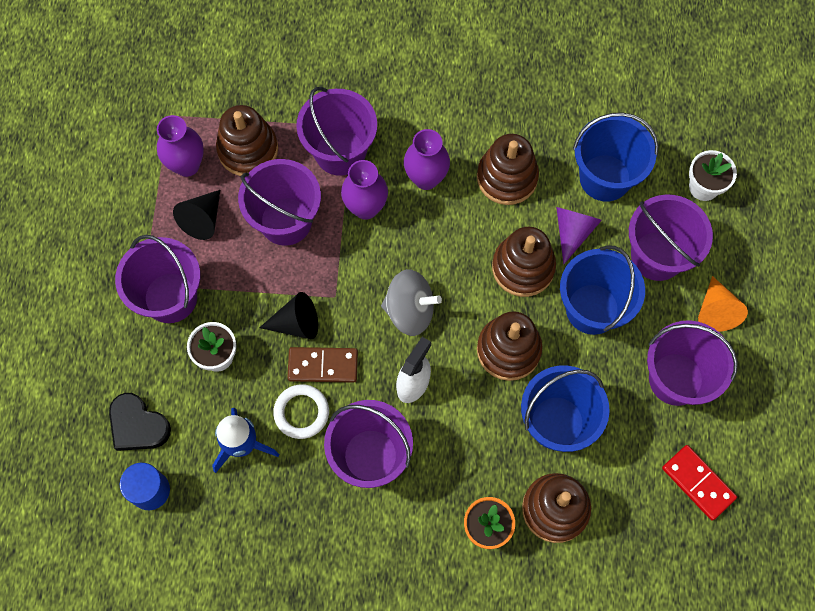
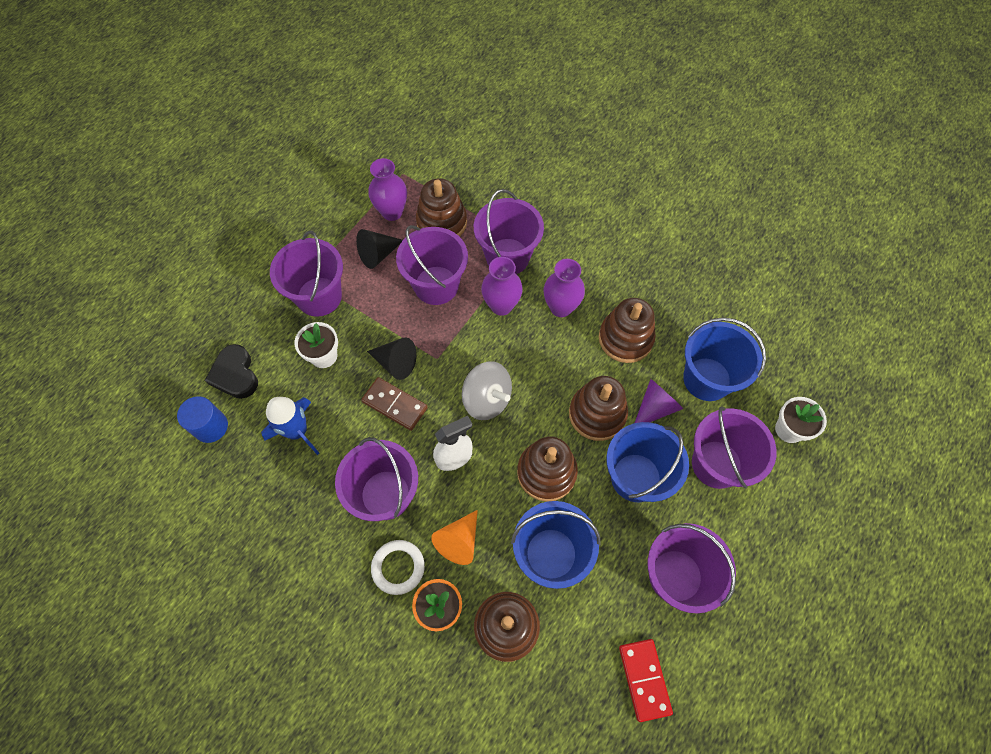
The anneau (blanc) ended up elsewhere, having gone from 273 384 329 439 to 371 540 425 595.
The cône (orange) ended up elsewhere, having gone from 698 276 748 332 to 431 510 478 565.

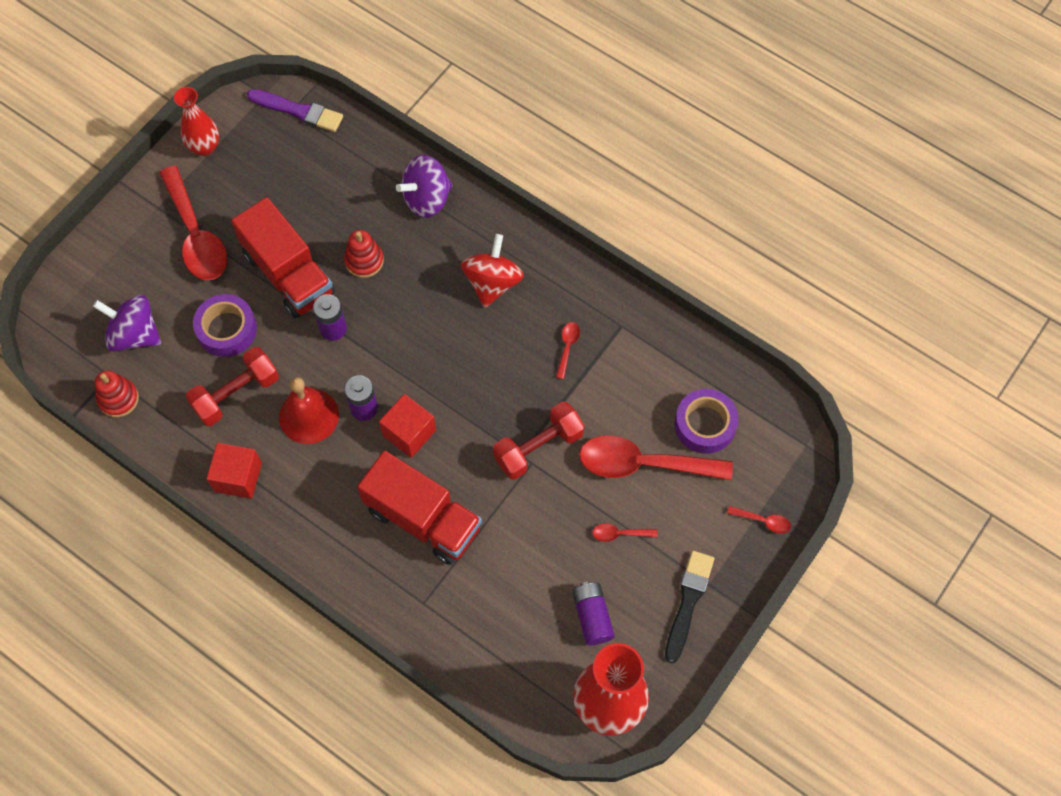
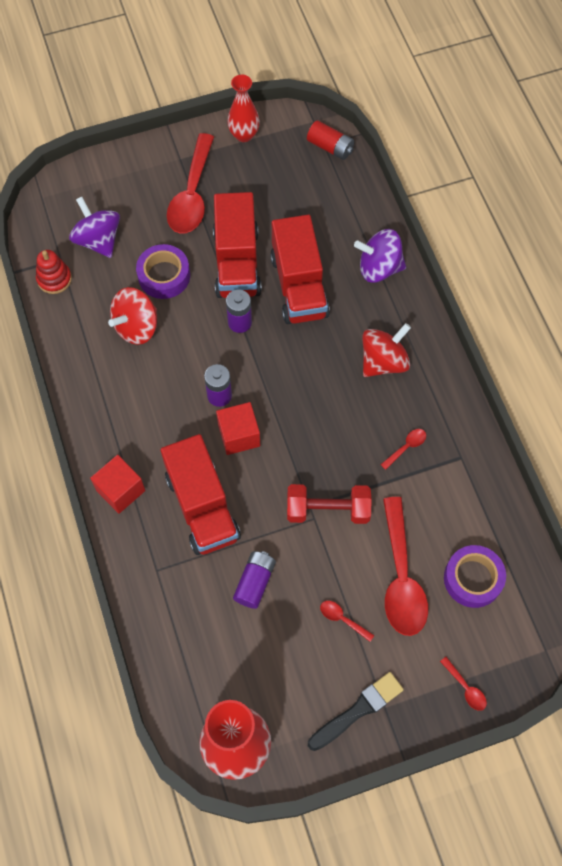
Where the haltère (rouge) stood at 186 347 279 426, the toupie (rouge) came to stand at 108 287 157 345.
The cube (rouge) ended up elsewhere, having gone from 206 443 262 499 to 90 455 145 514.
Where the pinceau (violet) stood at 247 89 343 132, the pile (rouge) came to stand at 307 120 354 160.
The second view lost the cloche (rouge) at 279 377 339 444.
Where the jouet à empiler (rouge) stood at 344 230 384 278, the camion (rouge) came to stand at 270 215 330 324.
The pile (violet) ended up elsewhere, having gone from 572 582 615 645 to 233 551 276 609.
The cuillère (rouge) at 579 435 733 480 ended up facing another way, 135 degrees counterclockwise from before.

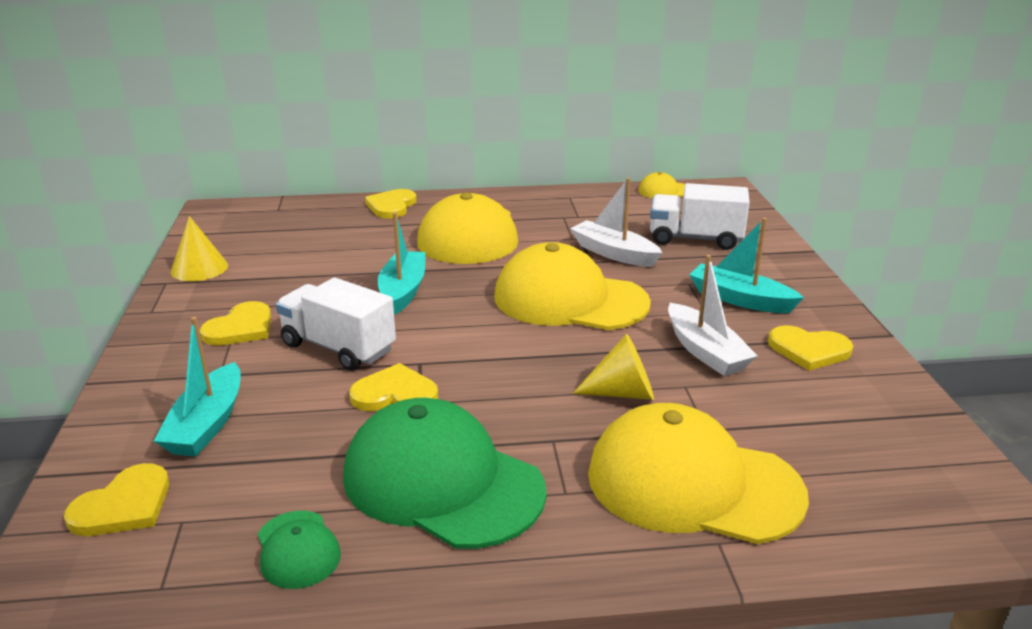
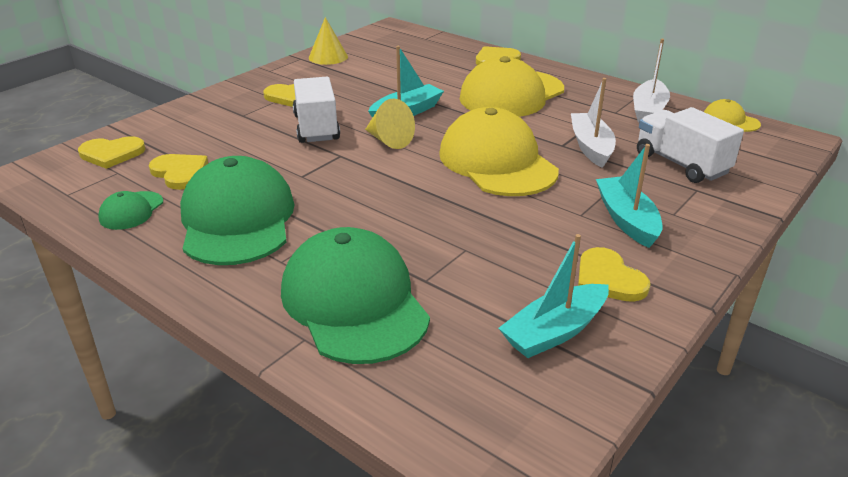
The bateau (turquoise) ended up elsewhere, having gone from 154 317 241 457 to 498 234 609 358.
The cœur (jaune) ended up elsewhere, having gone from 349 363 438 411 to 149 154 208 190.
The cône (jaune) ended up elsewhere, having gone from 573 334 654 400 to 365 99 415 149.
What was the casquette (jaune) at 588 403 809 544 turned into the casquette (vert) at 281 227 430 364.
The bateau (blanc) ended up elsewhere, having gone from 668 255 757 376 to 633 39 670 122.

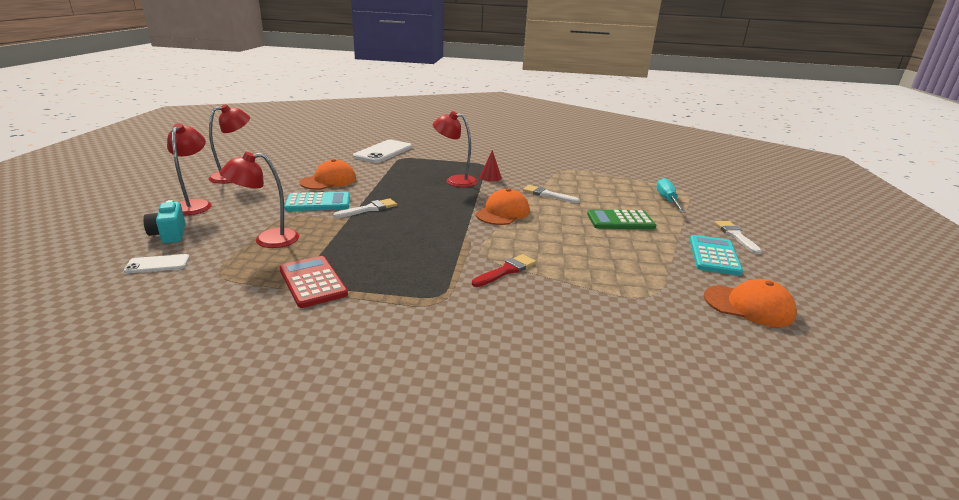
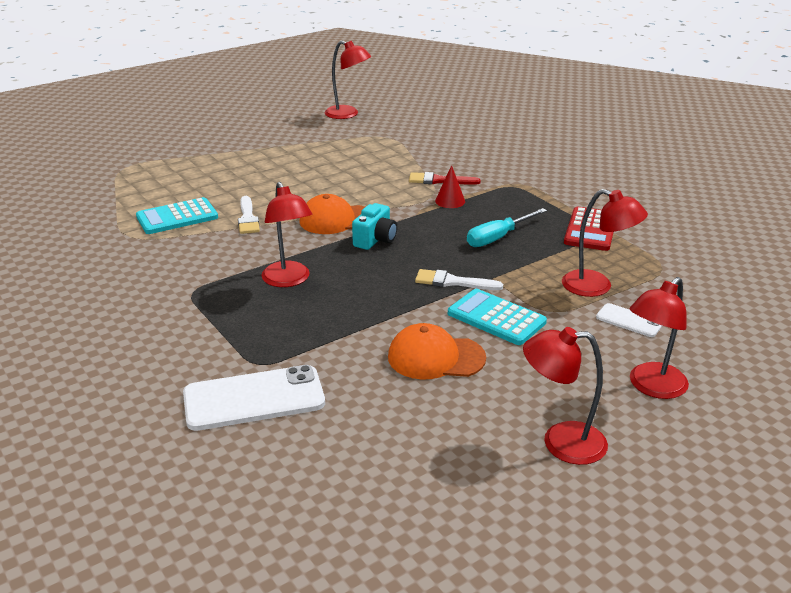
The téléphone (blanc) ended up elsewhere, having gone from 124 254 190 273 to 596 303 662 337.
The appareil photo (turquoise) ended up elsewhere, having gone from 143 200 185 243 to 352 203 397 250.
The cône (rouge) ended up elsewhere, having gone from 480 150 502 182 to 435 165 465 208.
The second view lost the calculatrice (vert) at 587 209 656 230.
The tournevis (turquoise) ended up elsewhere, having gone from 656 178 686 213 to 467 208 547 247.
The calculatrice (turquoise) ended up elsewhere, having gone from 690 235 743 276 to 136 197 218 234.
Where the casquette (orange) stood at 704 279 797 327, the lampe (rouge) came to stand at 324 41 371 119.
The second view lost the pinceau (blanc) at 715 221 762 254.

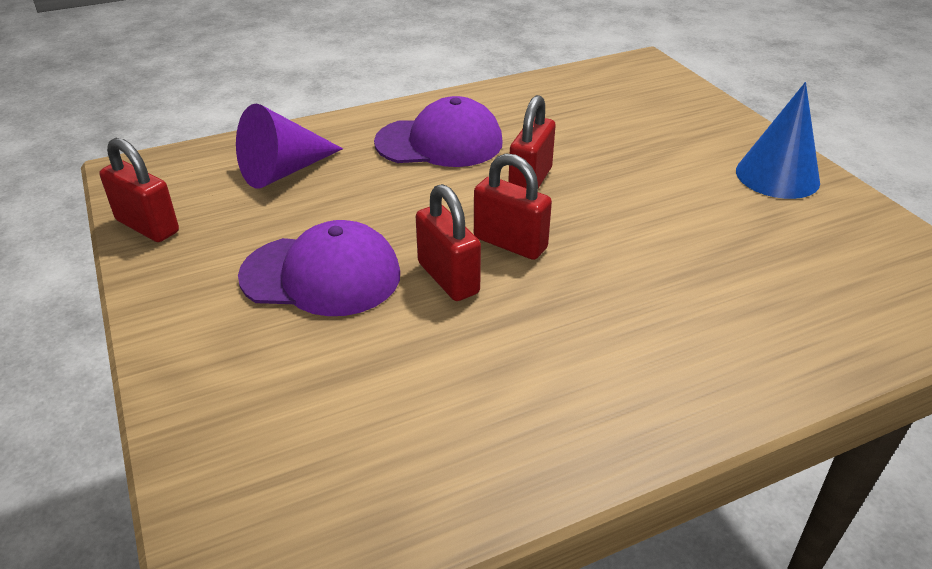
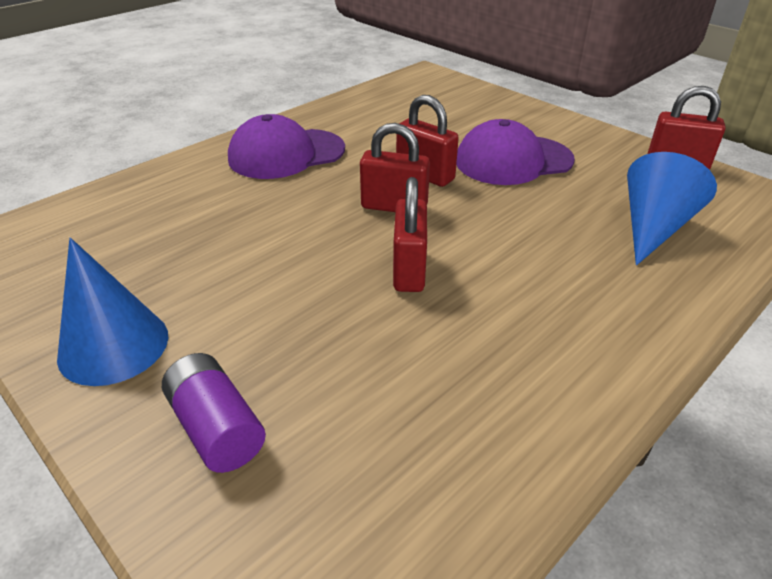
What was the cône (violet) at 236 103 343 189 turned into the cône (bleu) at 627 152 717 266.
The casquette (violet) ended up elsewhere, having gone from 374 96 503 167 to 228 114 345 179.
The second view gained the pile (violet) at 162 353 266 473.

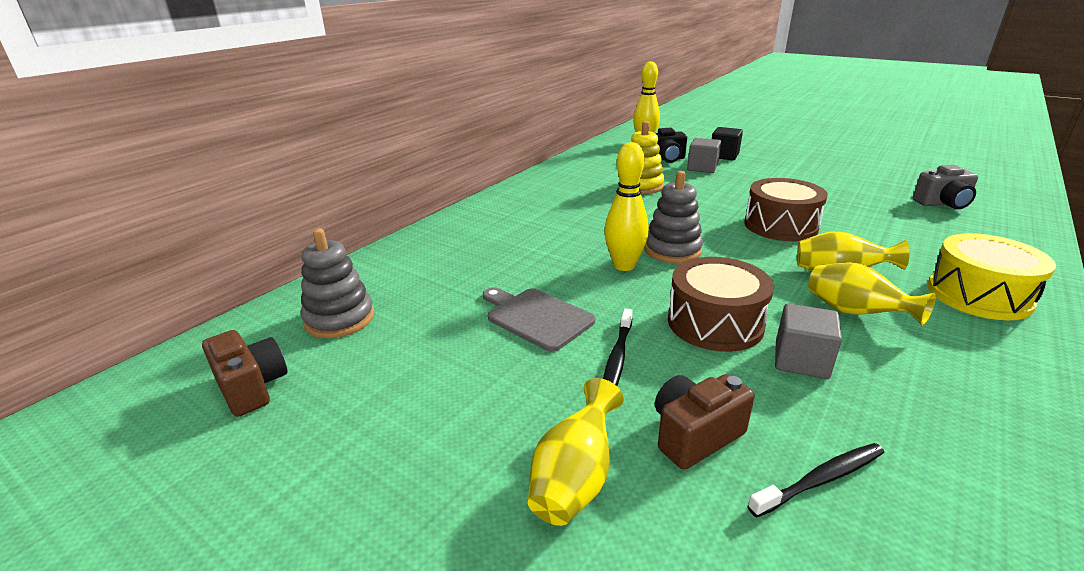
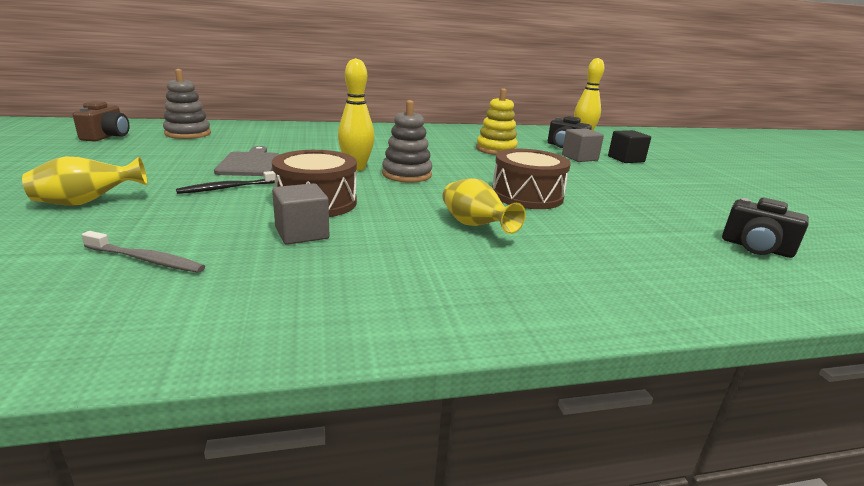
The second view lost the appareil photo (marron) at 655 374 755 470.
What was the brosse à dents (noir) at 747 443 884 518 turned into the brosse à dents (gris) at 81 231 205 273.
The second view lost the vase (jaune) at 808 262 936 326.
What was the appareil photo (gris) at 913 165 978 209 turned into the appareil photo (noir) at 722 198 809 258.
The second view lost the tambour (jaune) at 928 233 1056 320.

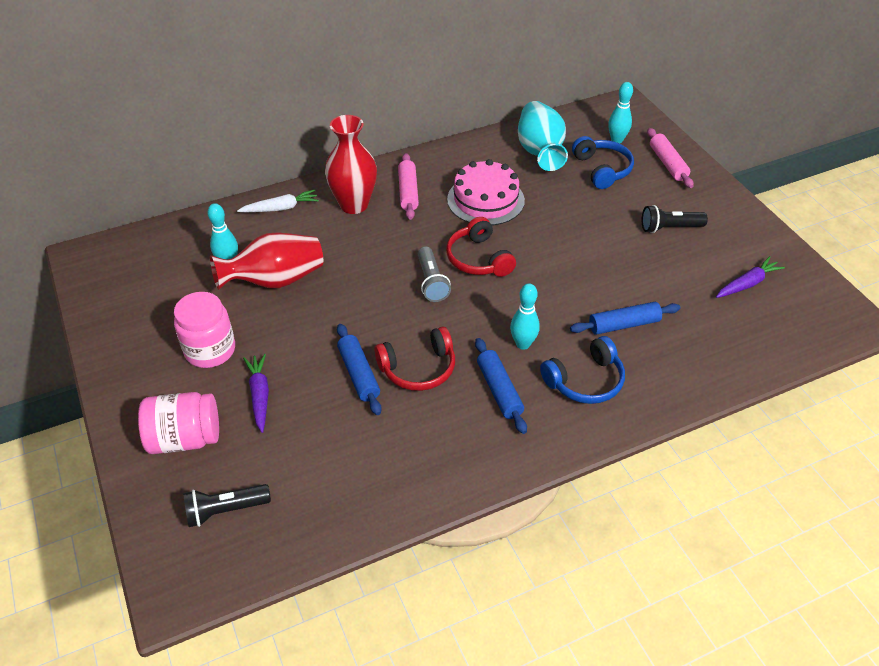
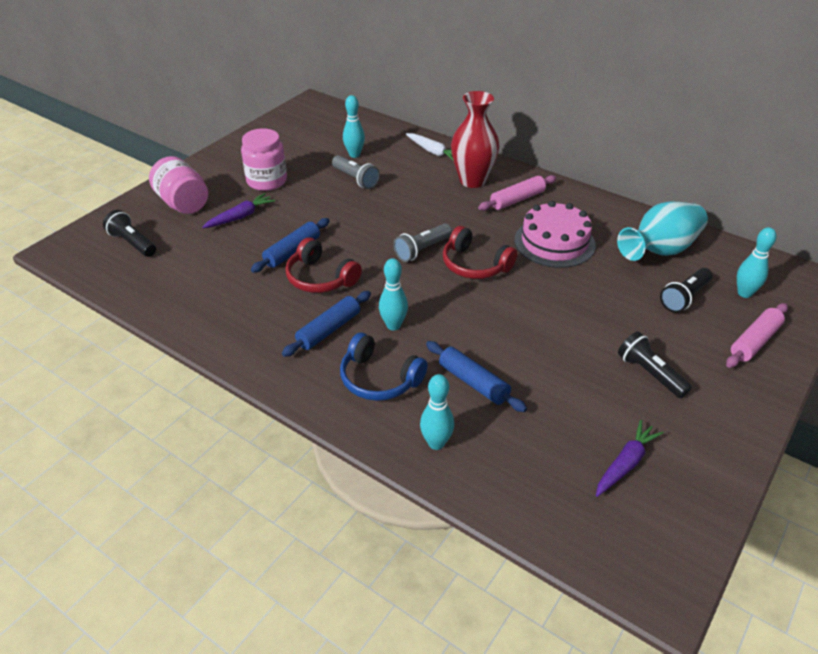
Where the vase (rouge) stood at 210 232 323 290, the lampe de poche (gris) came to stand at 332 155 380 189.
The casque audio (rouge) at 446 217 516 277 ended up facing another way, 90 degrees counterclockwise from before.
Where the casque audio (bleu) stood at 572 136 634 189, the lampe de poche (noir) came to stand at 660 268 712 313.
The carotte (violet) at 716 256 785 298 ended up facing another way, 75 degrees counterclockwise from before.
The second view gained the quille (turquoise) at 420 374 454 450.

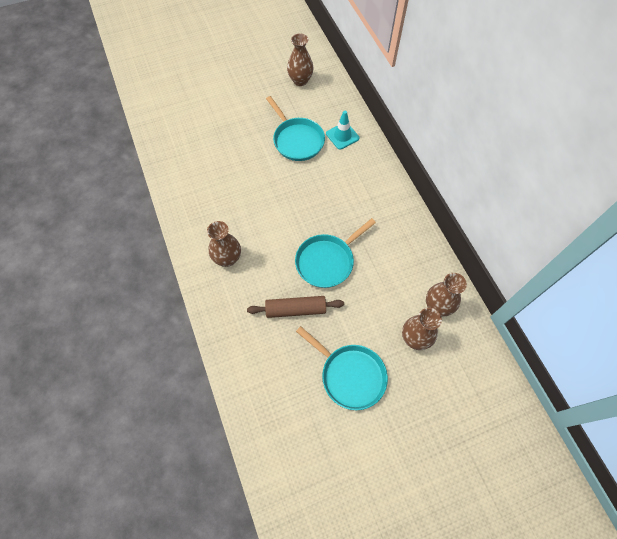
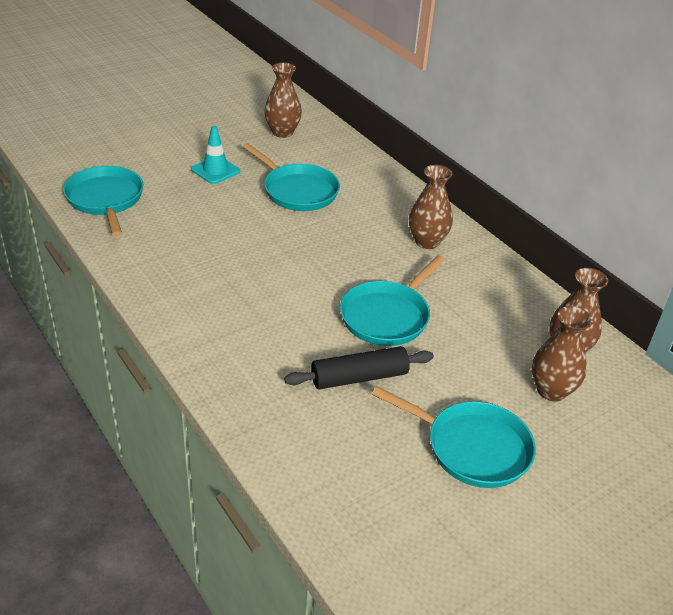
The vase (marron) ended up elsewhere, having gone from 207 221 241 267 to 409 165 453 249.
What was the rouleau à pâtisserie (marron) at 247 296 344 318 turned into the rouleau à pâtisserie (noir) at 284 346 434 389.
The cône de chantier (turquoise) ended up elsewhere, having gone from 326 111 359 150 to 191 126 240 184.
The second view gained the poêle (turquoise) at 63 166 143 236.

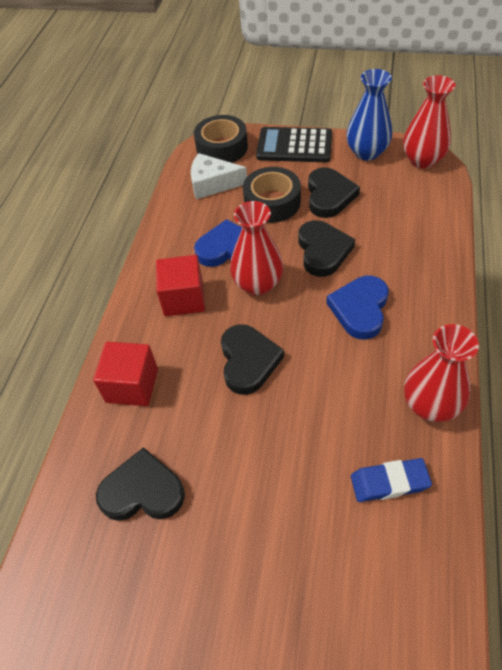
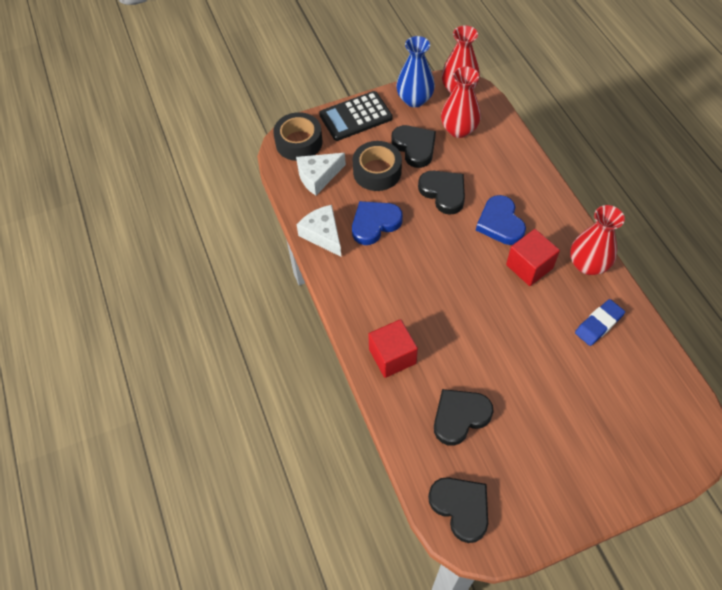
The cube (rouge) ended up elsewhere, having gone from 156 255 205 316 to 506 229 560 286.
The cœur (noir) ended up elsewhere, having gone from 221 324 284 395 to 428 477 488 543.
The vase (rouge) ended up elsewhere, having gone from 230 201 283 295 to 441 66 481 138.
The second view gained the fromage (blanc) at 297 205 341 257.

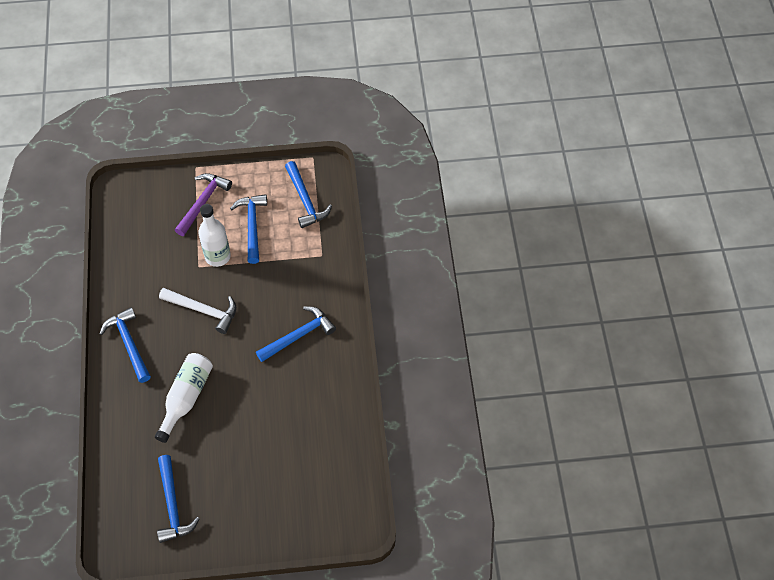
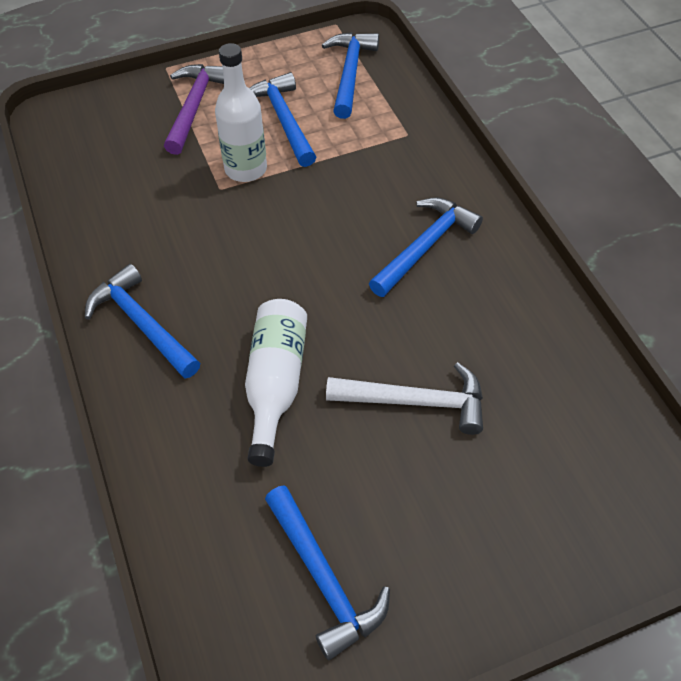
The marteau (blanc) ended up elsewhere, having gone from 159 288 236 334 to 326 362 483 435.
The marteau (bleu) at 285 161 332 228 ended up facing another way, 135 degrees counterclockwise from before.

